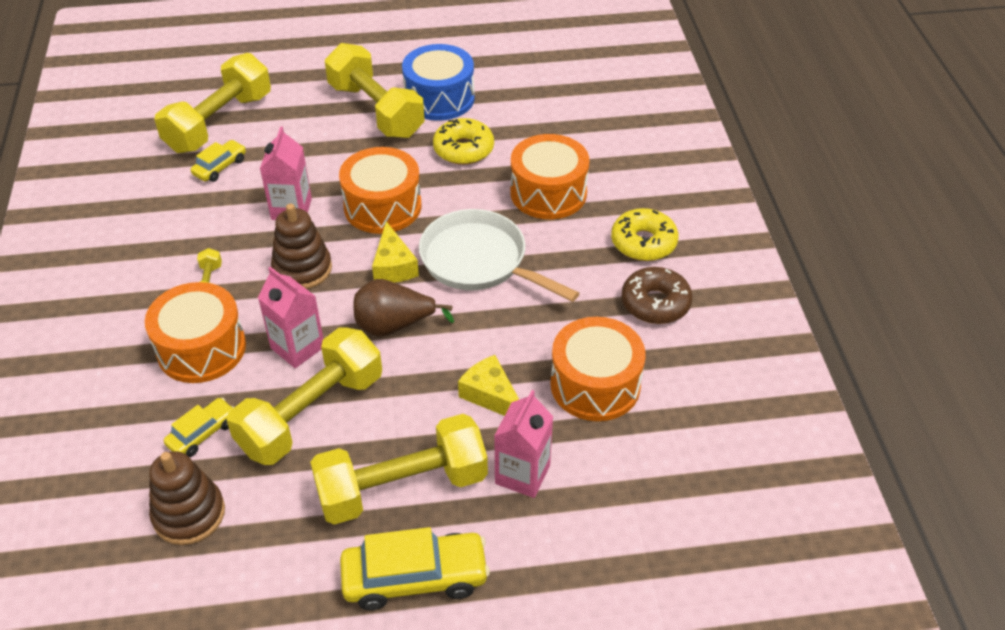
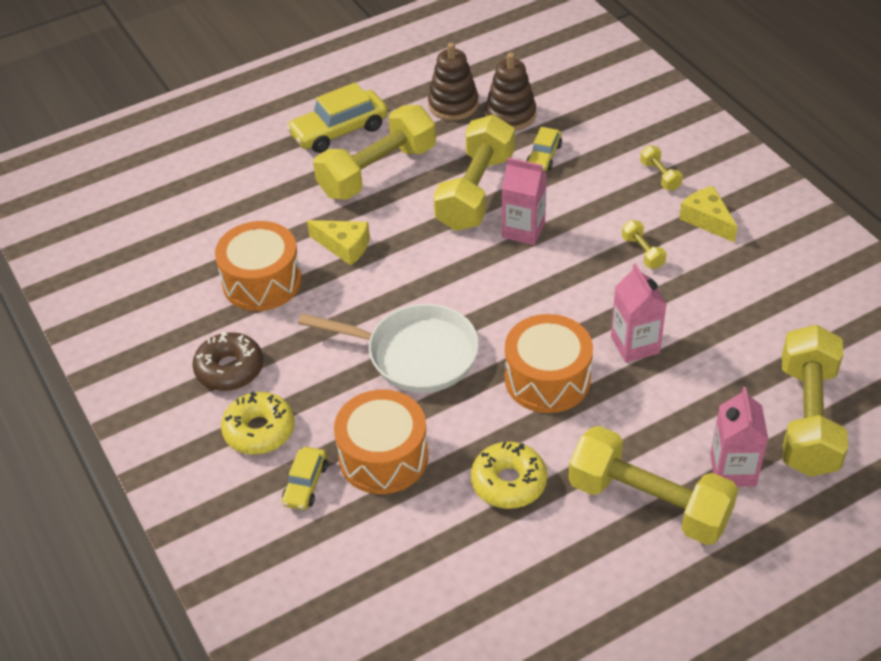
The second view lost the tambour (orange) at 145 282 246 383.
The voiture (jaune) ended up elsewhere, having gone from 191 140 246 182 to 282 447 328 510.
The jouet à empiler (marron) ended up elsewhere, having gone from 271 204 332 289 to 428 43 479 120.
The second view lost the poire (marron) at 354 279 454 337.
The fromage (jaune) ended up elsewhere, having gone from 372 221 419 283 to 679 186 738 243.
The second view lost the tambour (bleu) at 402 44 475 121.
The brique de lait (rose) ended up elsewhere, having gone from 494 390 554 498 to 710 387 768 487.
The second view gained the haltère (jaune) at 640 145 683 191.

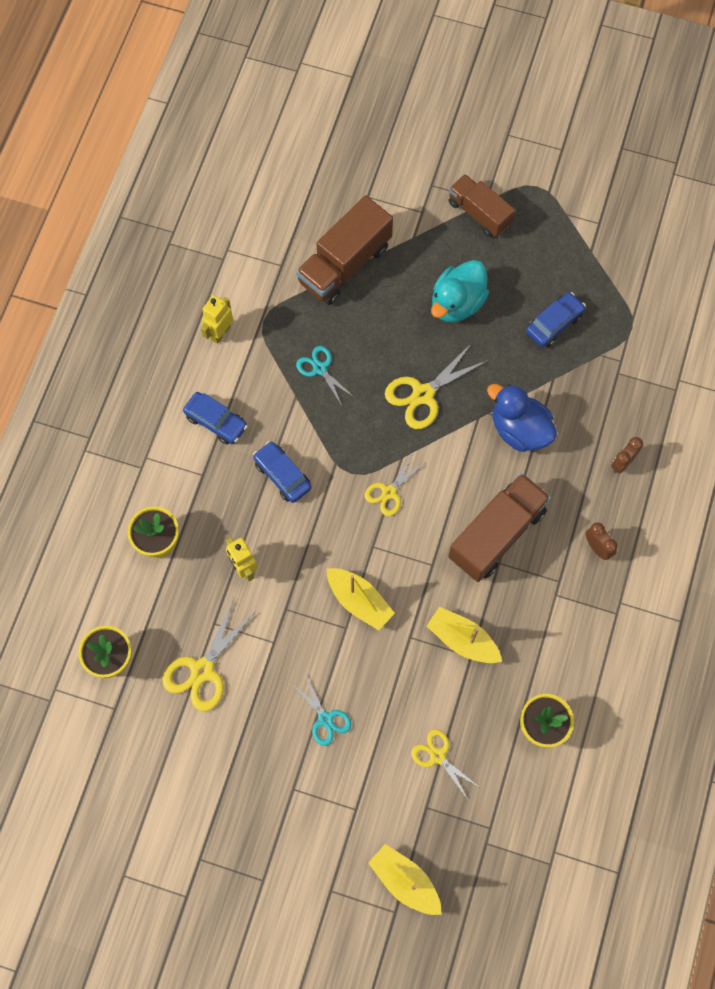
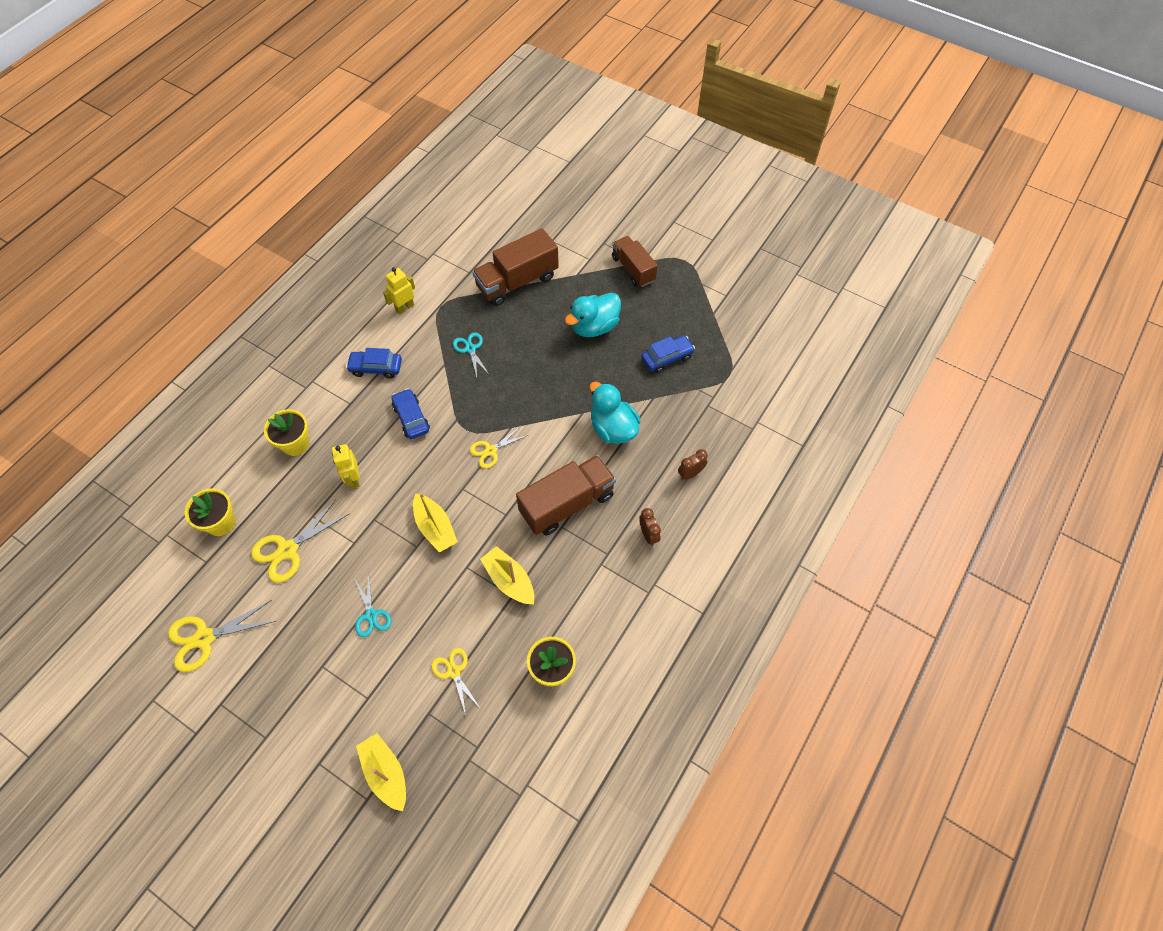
The voiture (bleu) at 183 392 248 444 ended up facing another way, 135 degrees clockwise from before.
The ciseaux (jaune) ended up elsewhere, having gone from 385 343 488 429 to 168 600 276 672.
What was the canard (bleu) at 487 384 557 452 turned into the canard (turquoise) at 589 382 641 444.

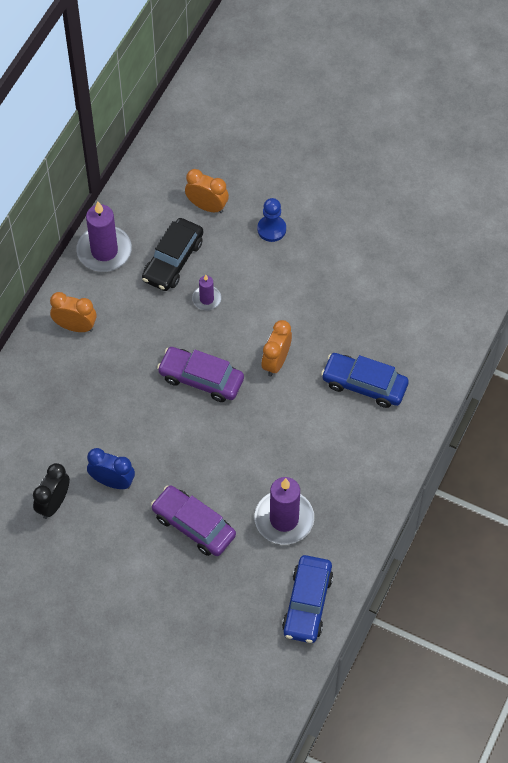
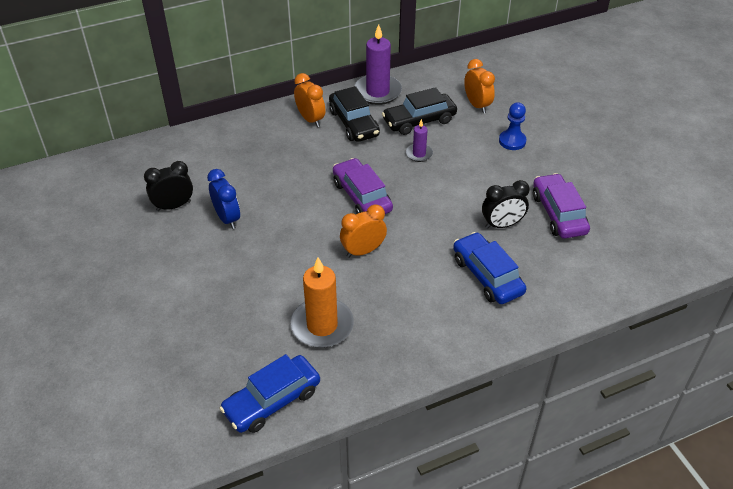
The voiture (violet) ended up elsewhere, having gone from 151 485 236 556 to 533 173 590 239.
What was the bougie (violet) at 254 477 314 545 turned into the bougie (orange) at 290 257 354 348.
The réveil (orange) ended up elsewhere, having gone from 262 320 292 376 to 340 205 387 258.
The second view gained the voiture (noir) at 329 86 380 142.
The second view gained the réveil (noir) at 482 180 530 229.

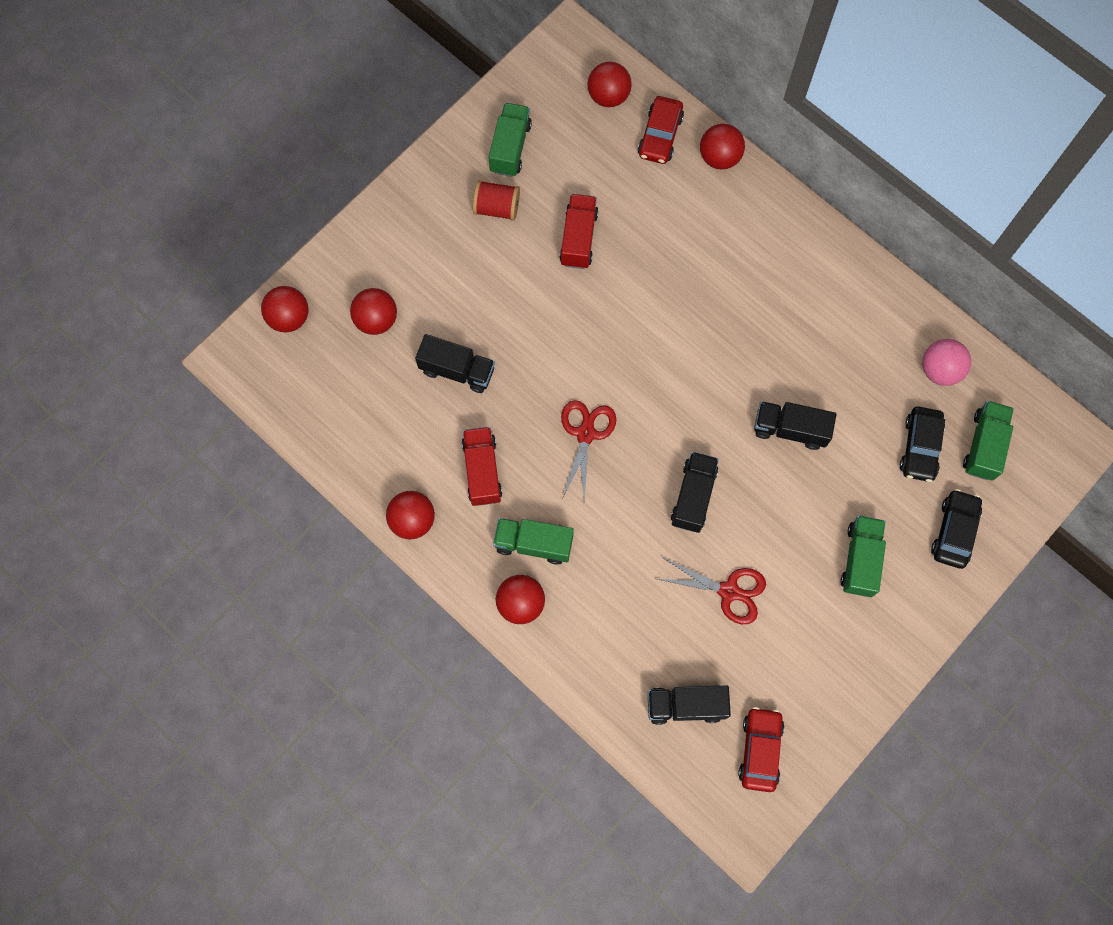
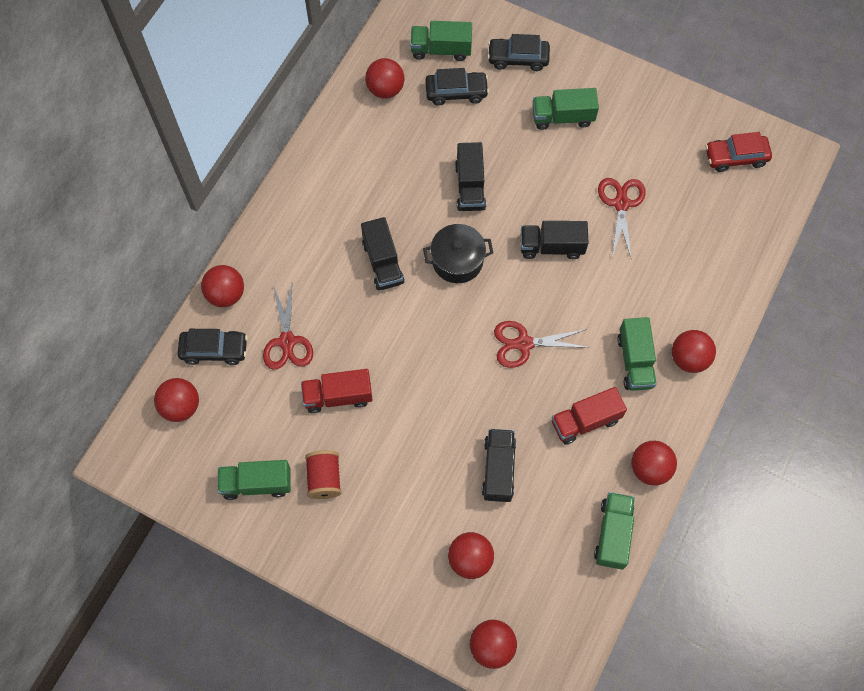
What was the voiture (rouge) at 638 96 684 164 turned into the voiture (noir) at 178 329 248 365.
The camion (noir) ended up elsewhere, having gone from 648 686 731 725 to 361 217 405 290.
What was the balle (rose) at 922 339 971 386 turned into the balle (rouge) at 365 58 405 99.
The second view gained the ciseaux (rouge) at 263 284 313 370.
The second view gained the marmite (noir) at 423 224 493 283.
The second view gained the camion (vert) at 594 492 635 570.

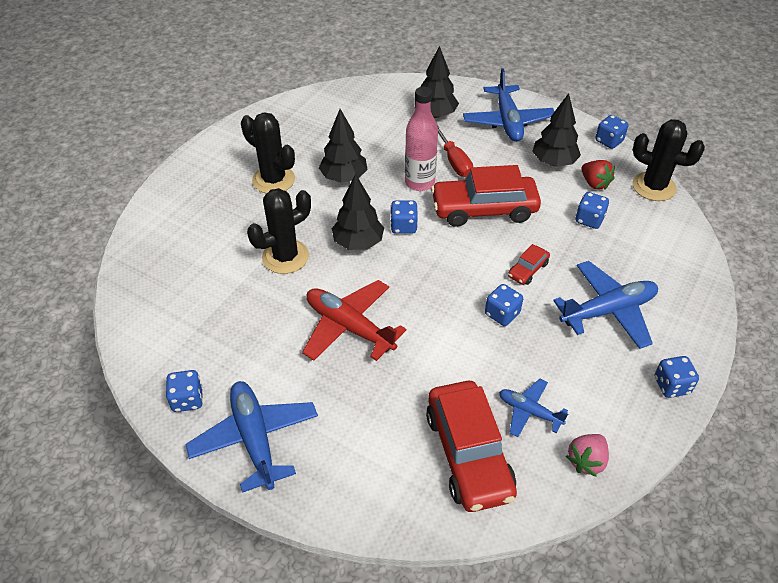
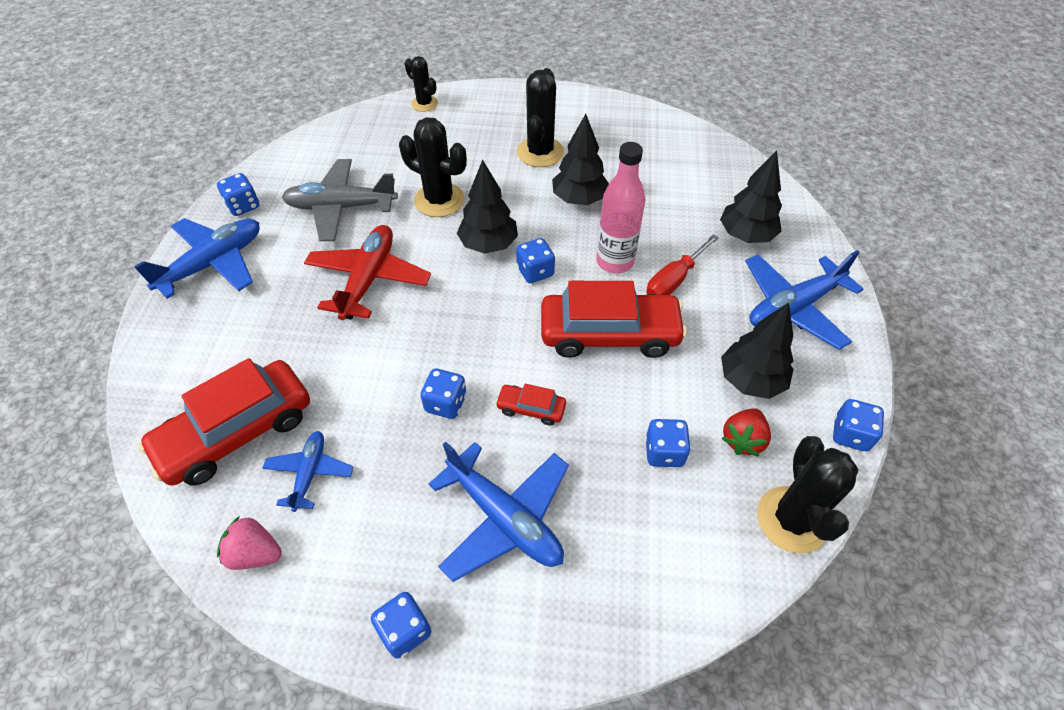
The voiture (rouge) at 431 165 541 227 ended up facing another way, 120 degrees clockwise from before.
The second view gained the avion (gris) at 282 159 398 241.
The second view gained the cactus (noir) at 404 56 438 112.

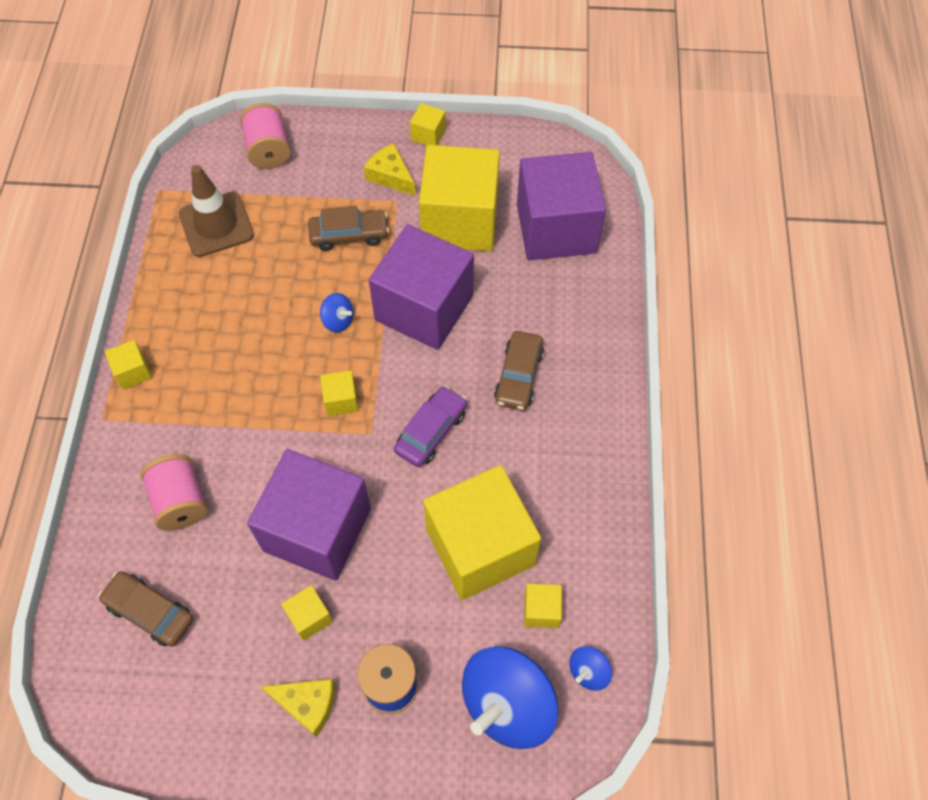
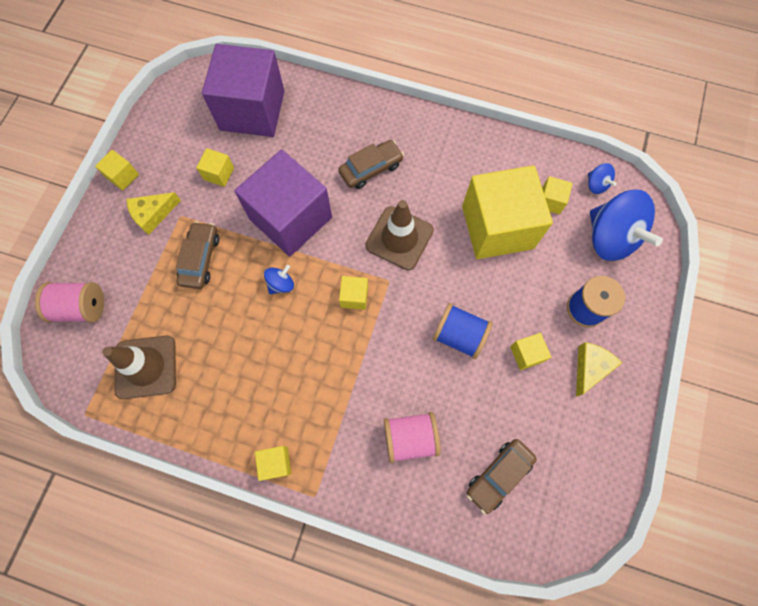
Where the cube (violet) stood at 247 449 371 581, the bobine (bleu) came to stand at 432 303 492 359.
Where the voiture (violet) stood at 394 386 467 467, the cône de chantier (marron) came to stand at 365 200 434 270.
The size of the cube (jaune) at 419 145 500 251 changed by a factor of 0.40.
The voiture (marron) at 494 331 544 411 ended up facing another way, 60 degrees counterclockwise from before.

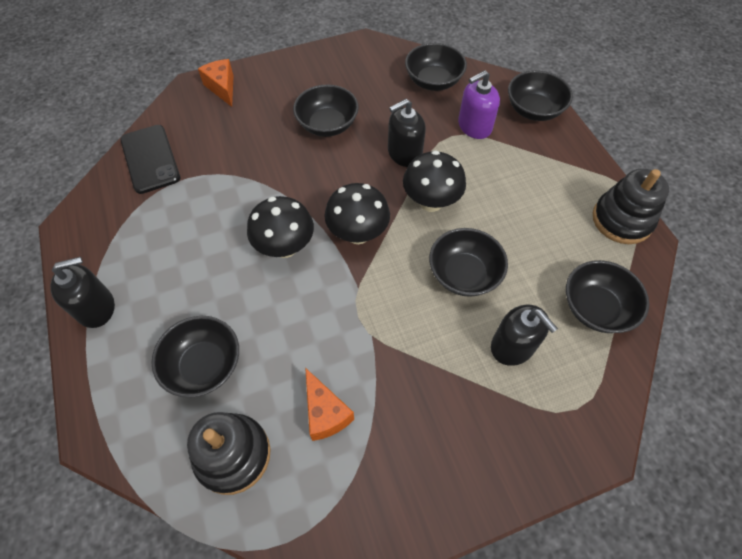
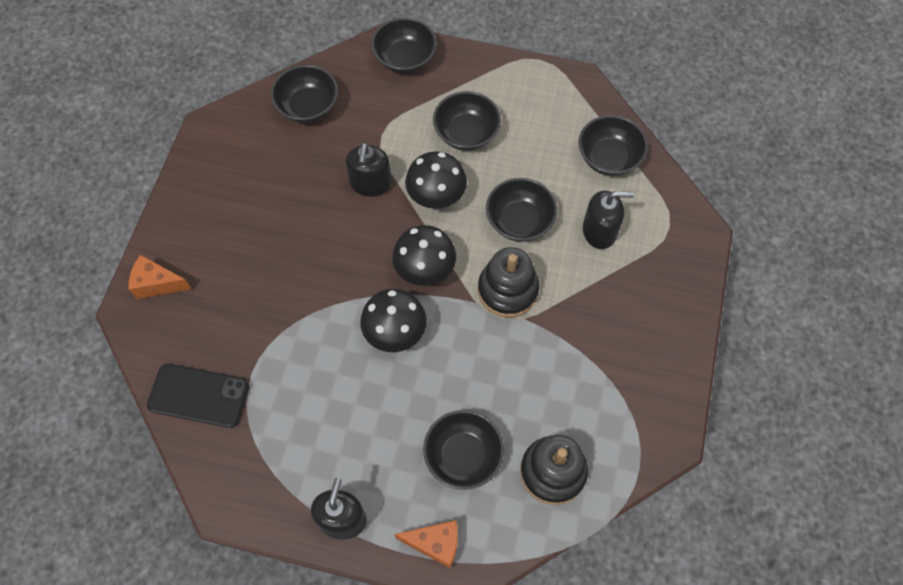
The bol (noir) ended up elsewhere, having gone from 293 85 359 137 to 433 91 501 150.
The fromage (orange) ended up elsewhere, having gone from 305 368 354 441 to 394 520 458 568.
The second view lost the distributeur de savon (violet) at 458 70 500 139.
The jouet à empiler (noir) ended up elsewhere, having gone from 593 169 669 244 to 478 247 539 318.

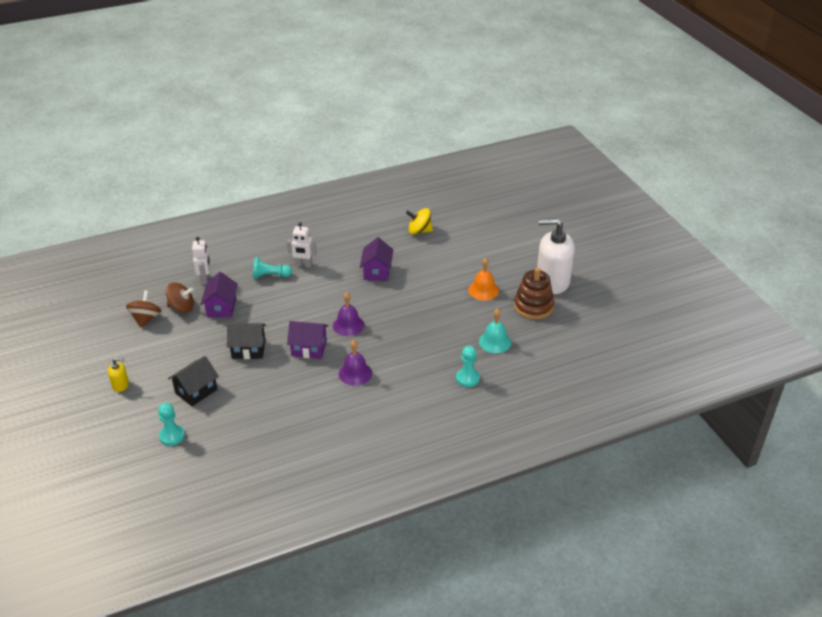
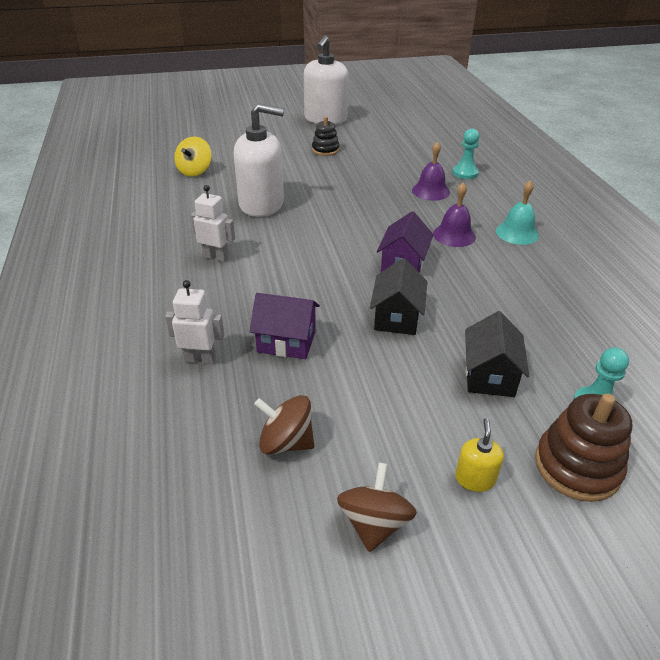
The toupie (marron) ended up elsewhere, having gone from 166 282 194 313 to 337 463 417 552.
The maison (noir) at 168 356 219 406 ended up facing another way, 45 degrees clockwise from before.
The second view lost the pion (turquoise) at 253 257 292 279.
The robot (blanc) at 287 222 317 267 ended up facing another way, 90 degrees counterclockwise from before.
The cloche (violet) ended up elsewhere, having gone from 333 292 364 336 to 412 141 450 201.
Where the maison (violet) stood at 360 237 393 281, the distributeur de savon (blanc) came to stand at 234 103 284 217.
Where the cloche (orange) stood at 468 258 499 300, the jouet à empiler (noir) came to stand at 312 116 339 156.
The cloche (turquoise) ended up elsewhere, having gone from 479 309 511 353 to 496 180 539 245.
The jouet à empiler (marron) ended up elsewhere, having gone from 514 267 554 319 to 535 393 632 502.

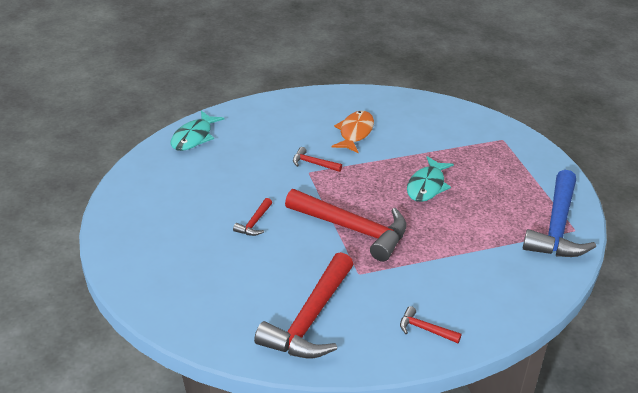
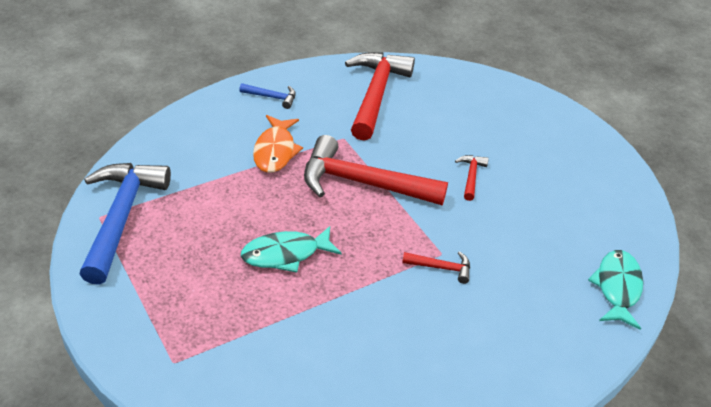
The poisson (orange) ended up elsewhere, having gone from 332 111 374 154 to 253 115 303 173.
What was the marteau (rouge) at 400 306 462 343 turned into the marteau (bleu) at 239 83 296 109.
The poisson (turquoise) at 407 156 454 202 ended up facing another way, 120 degrees counterclockwise from before.

